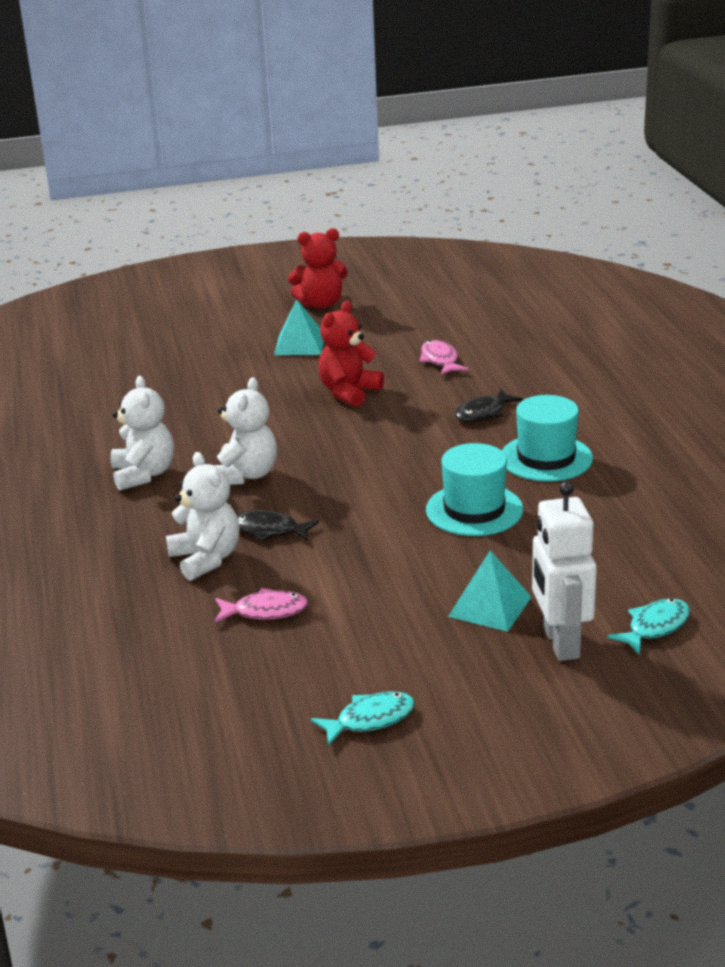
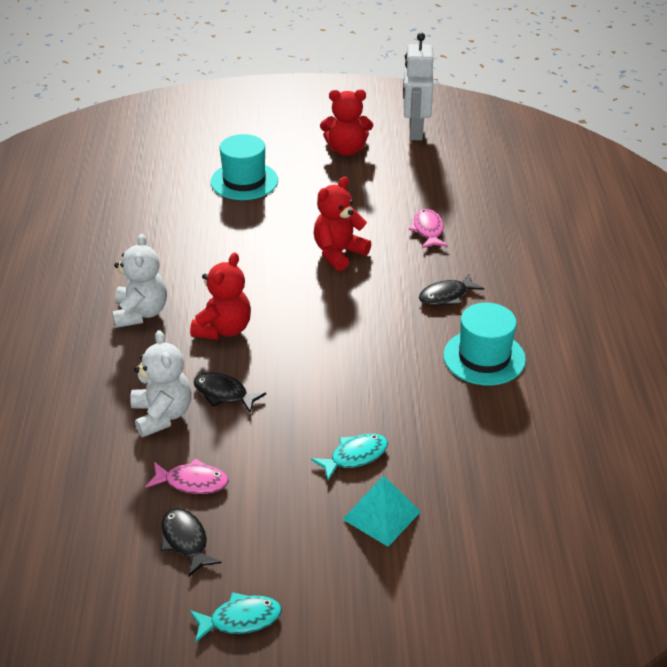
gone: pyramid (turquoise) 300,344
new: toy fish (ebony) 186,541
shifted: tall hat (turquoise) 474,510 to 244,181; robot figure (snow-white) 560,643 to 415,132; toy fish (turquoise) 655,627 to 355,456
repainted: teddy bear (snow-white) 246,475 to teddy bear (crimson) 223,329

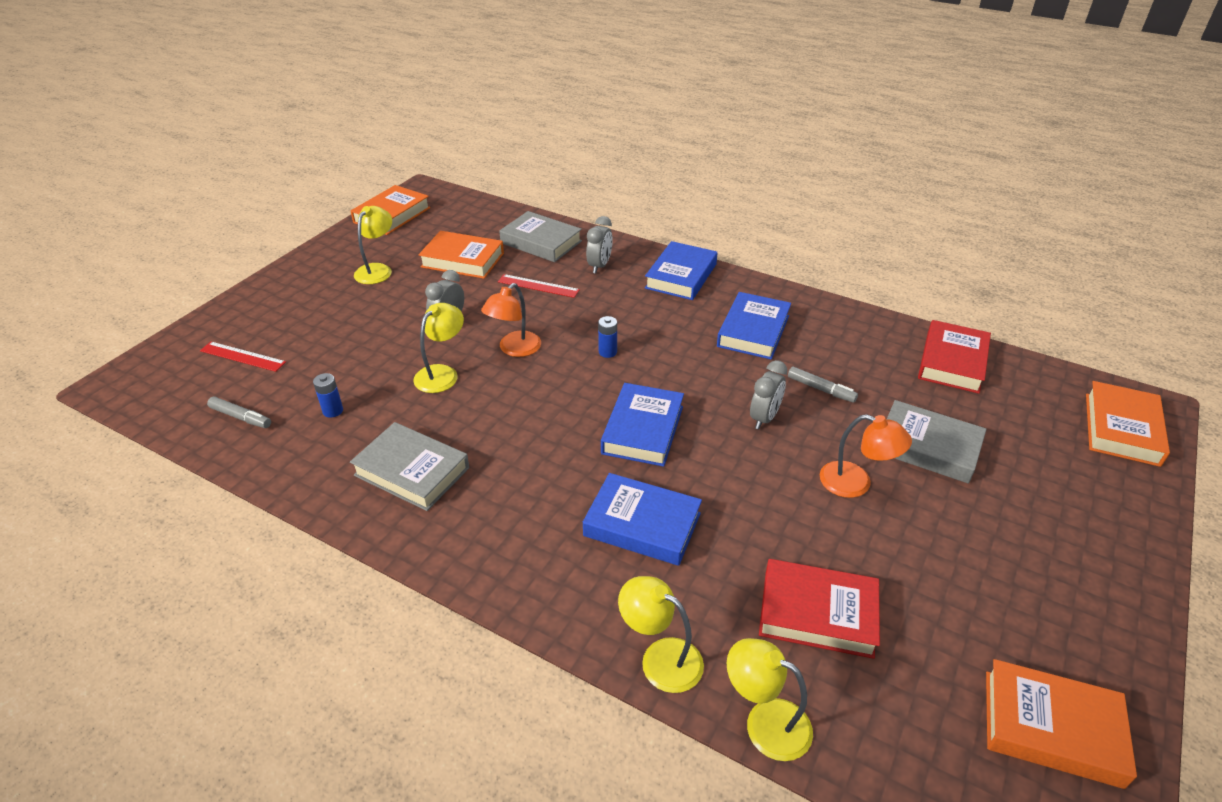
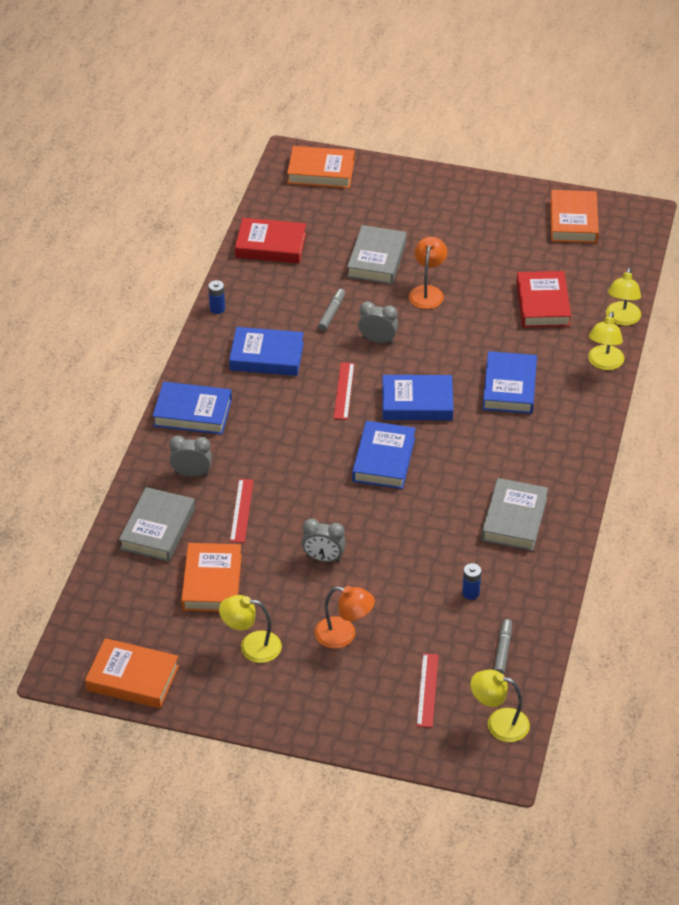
new: measuring stick (crimson) 344,391; book (blue) 384,459
shifted: reading lamp (orange-coloured) 514,349 to 344,635; reading lamp (bright yellow) 442,373 to 498,723; battery (blue) 607,352 to 217,309

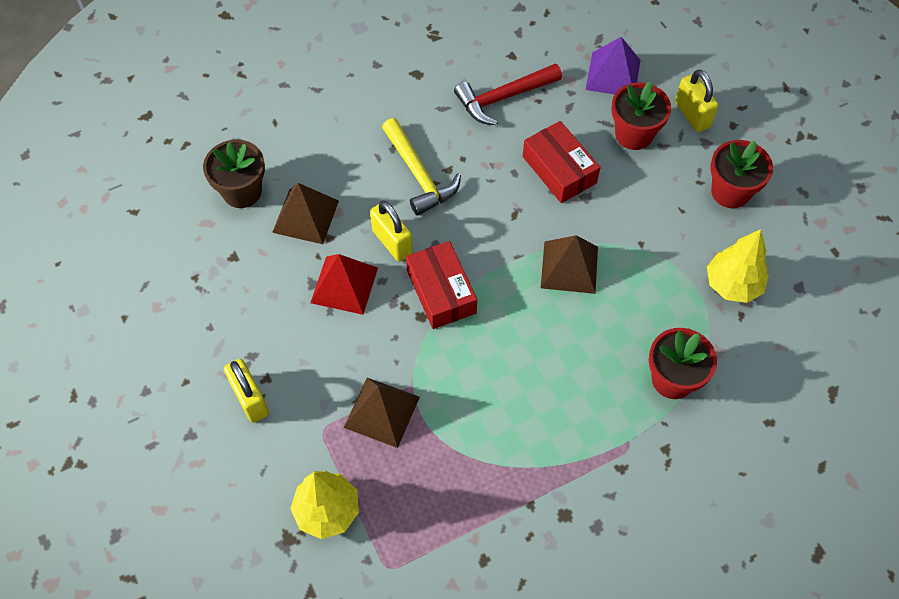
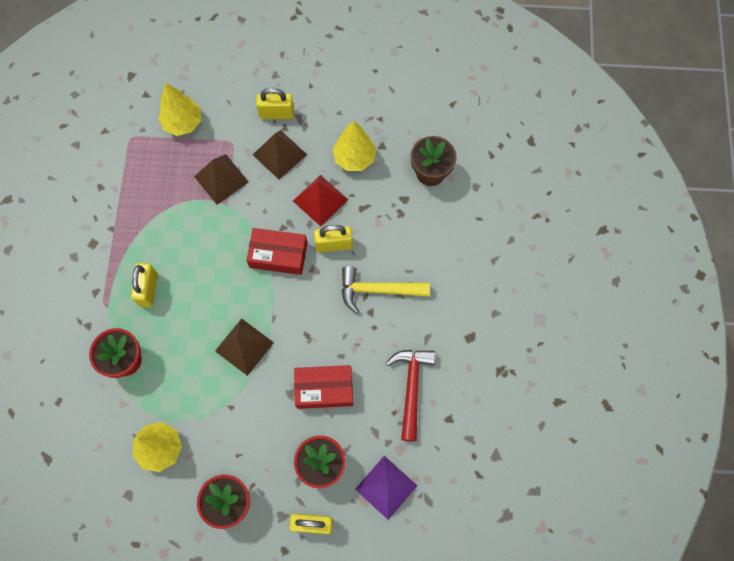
new: toy tree (bright yellow) 354,158; lock (bright yellow) 148,290
shifted: pyramid (dark brown) 306,216 to 279,154

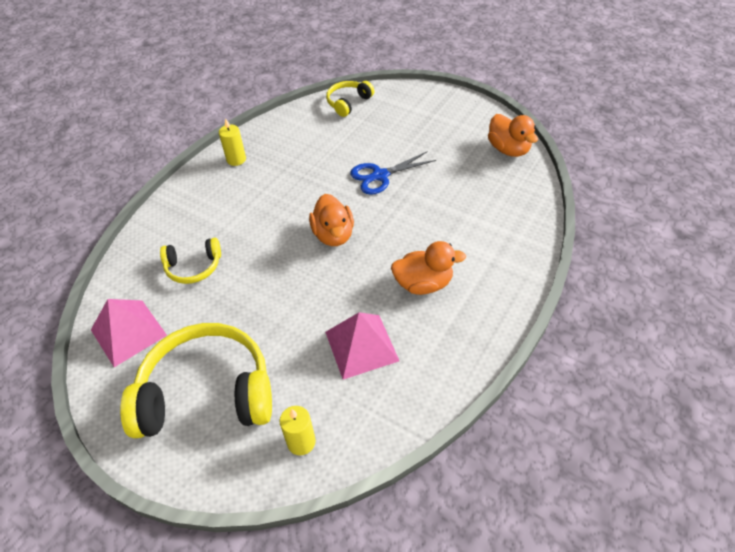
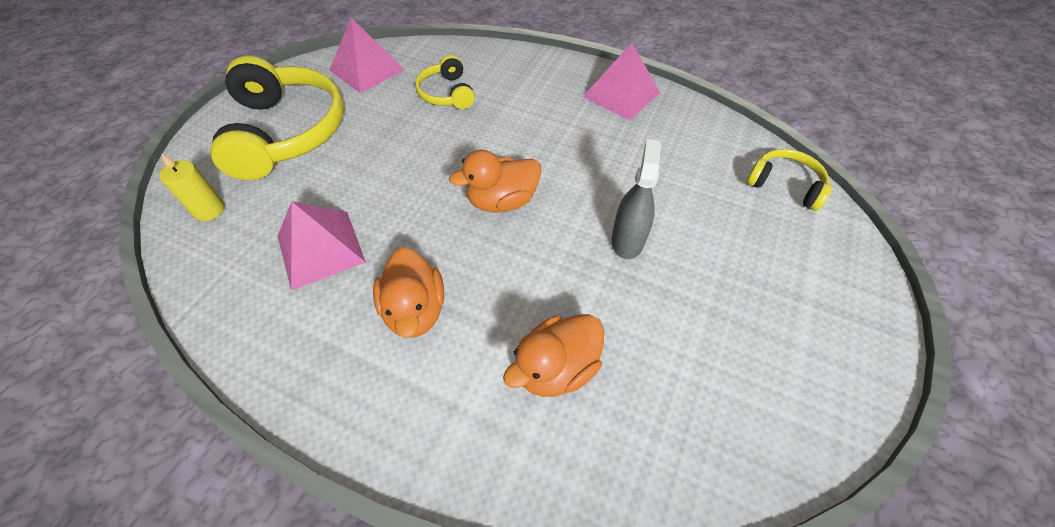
shifted: duck (orange-coloured) 508,149 to 556,368
swapped: wax candle (bright yellow) 236,159 to pyramid (rosy) 621,94; shears (blue) 380,176 to sprayer (grey) 627,240

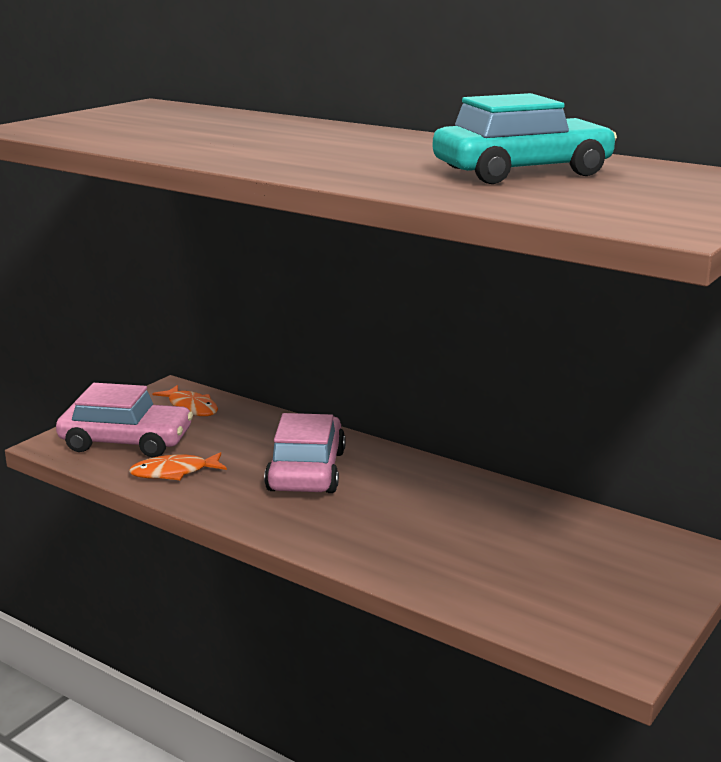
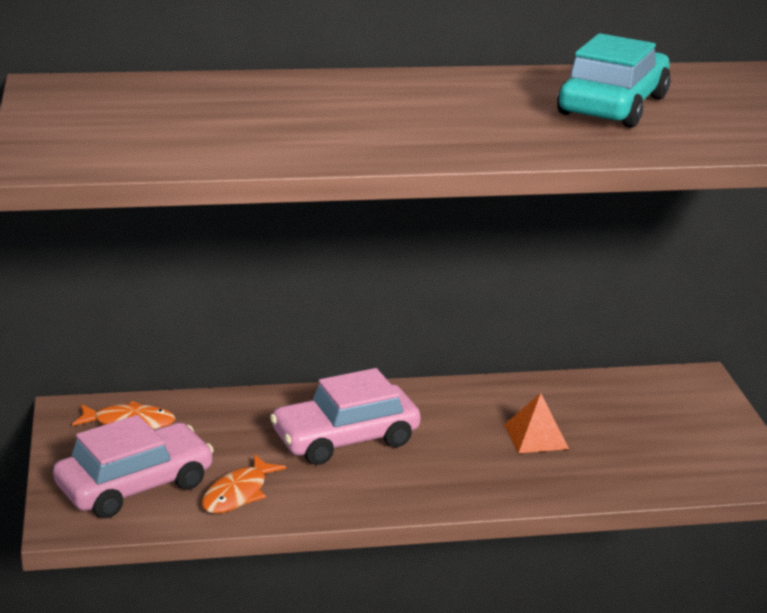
new: pyramid (orange-coloured) 536,436
rotated: car (rosy) 306,471 = 345,438 75 degrees counterclockwise

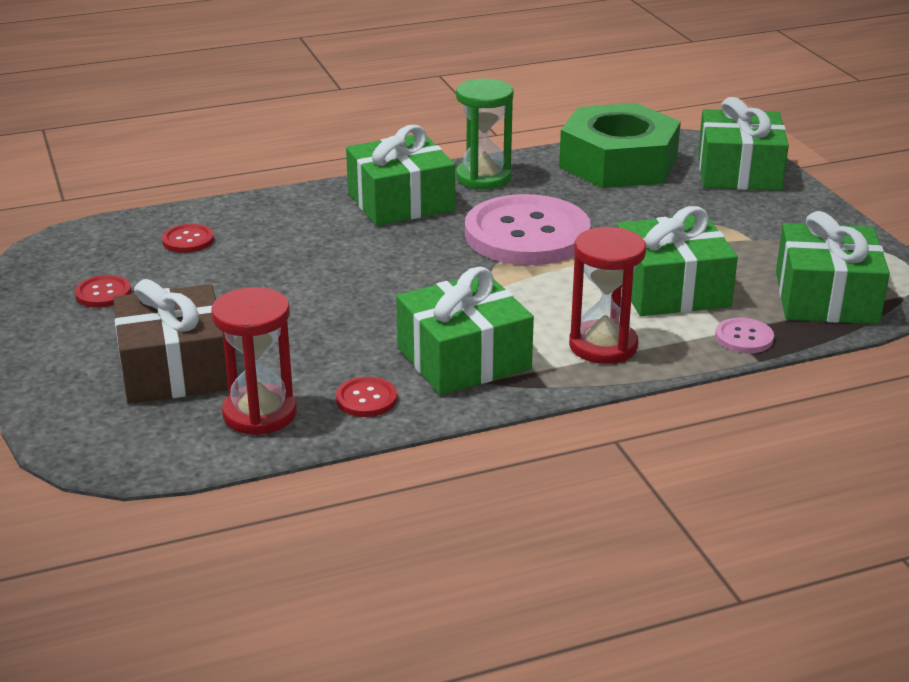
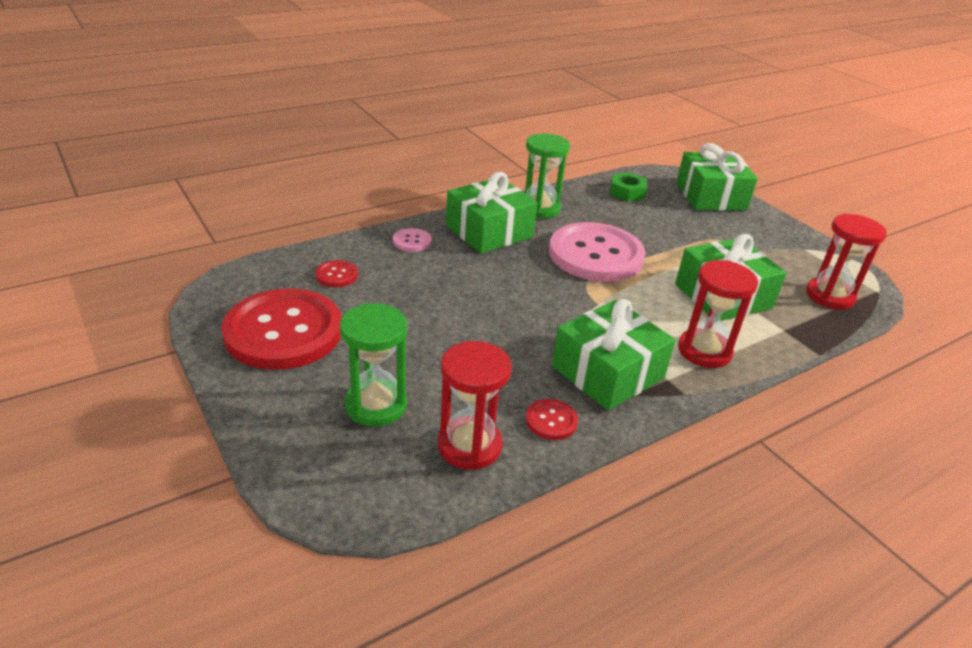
shifted: button (rosy) 744,337 to 412,241
swapped: gift (green) 826,298 to hourglass (crimson) 830,296; gift (dark brown) 174,369 to hourglass (green) 376,405
scaled: hexagon nut (green) 618,163 = 627,192 x0.45; button (crimson) 103,293 = 283,332 x2.47

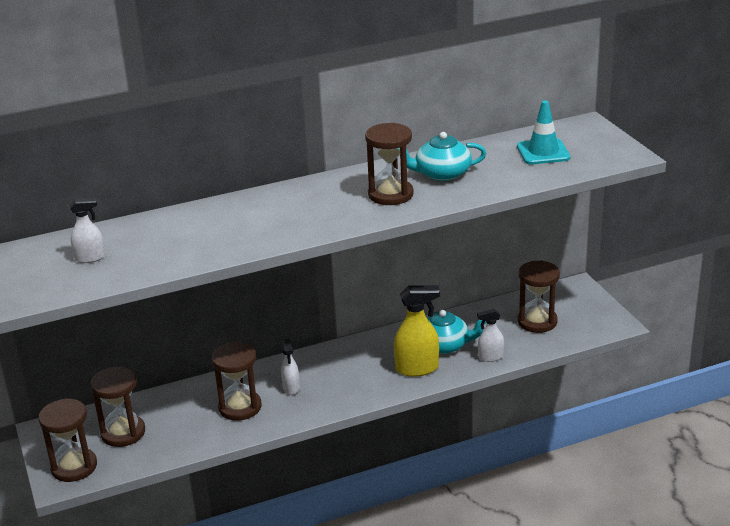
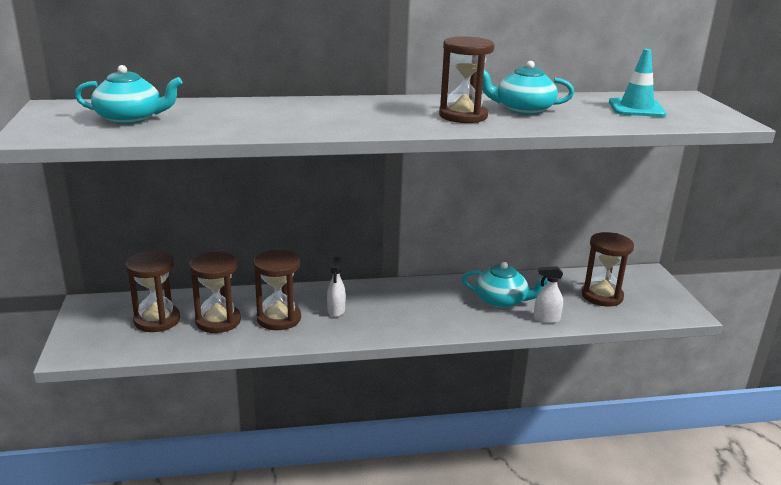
gone: sprayer (bright yellow) 417,368
shifted: hourglass (dark brown) 74,467 to 218,321
swapped: sprayer (snow-white) 90,258 to teapot (turquoise) 130,118

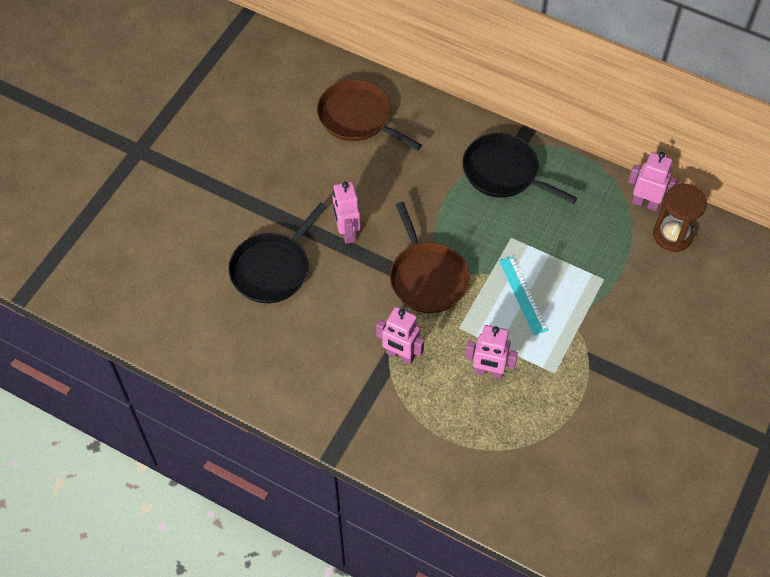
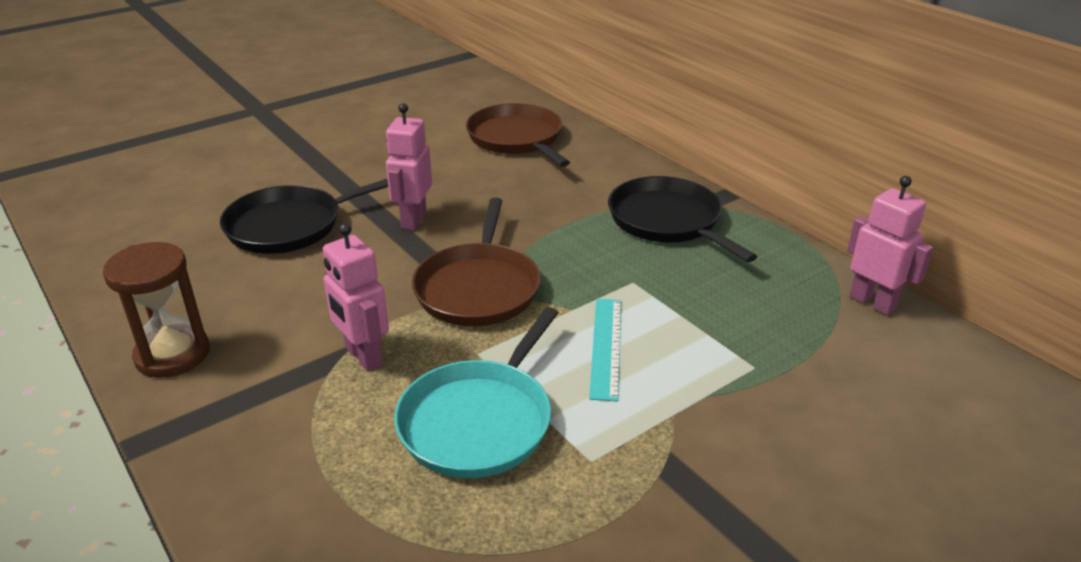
shifted: hourglass (dark brown) 672,235 to 172,355
swapped: robot figure (rosy) 488,371 to pan (turquoise) 479,421

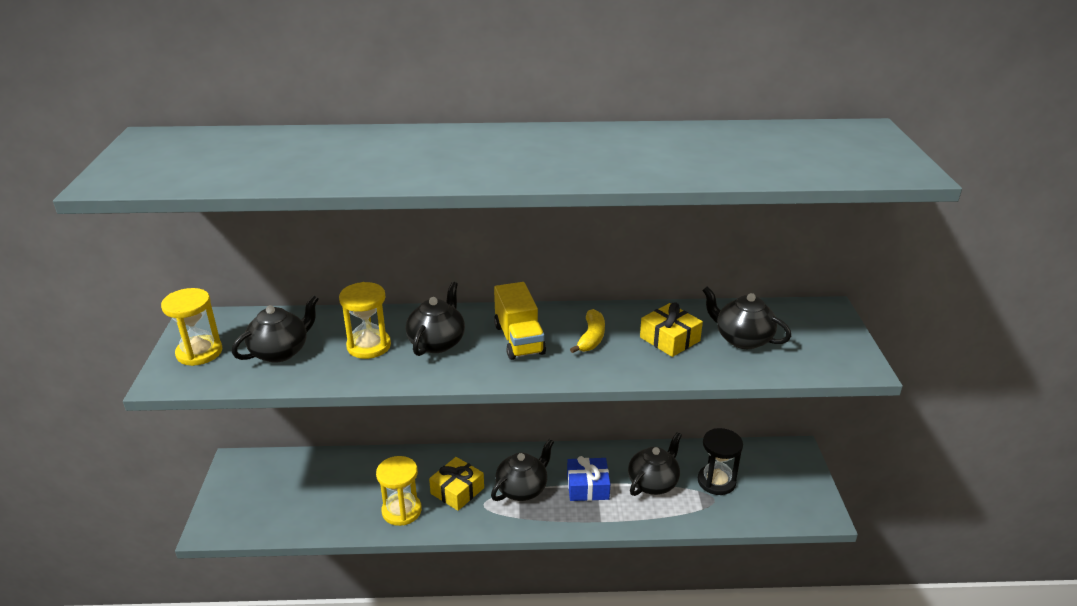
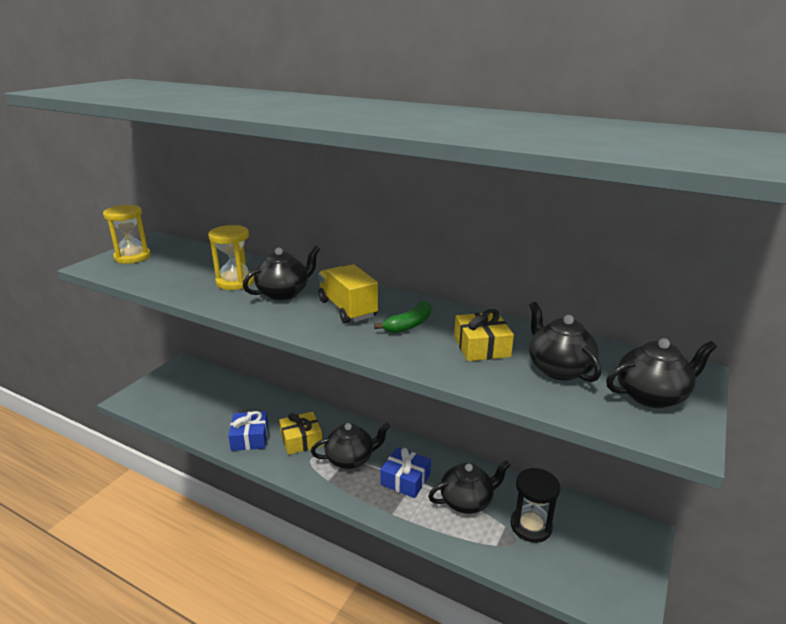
shifted: teapot (ebony) 281,351 to 652,395
swapped: hourglass (bright yellow) 401,511 to gift (blue) 250,438
repainted: toy banana (bright yellow) 591,338 to toy banana (green) 409,325
rotated: toy truck (bright yellow) 519,339 = 347,309 135 degrees clockwise

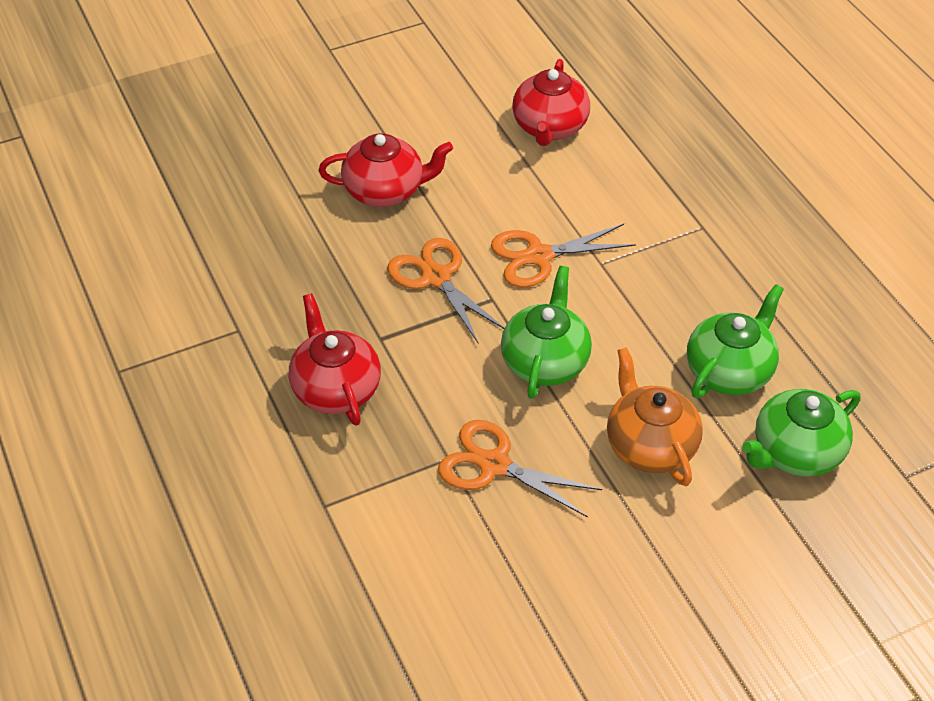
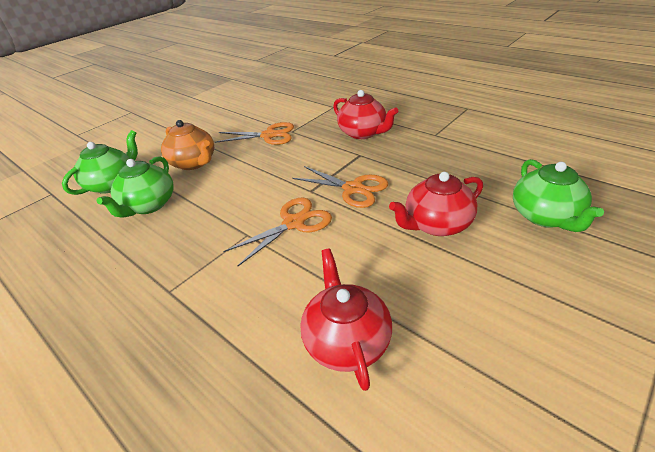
shifted: teapot (green) 545,361 to 545,216

